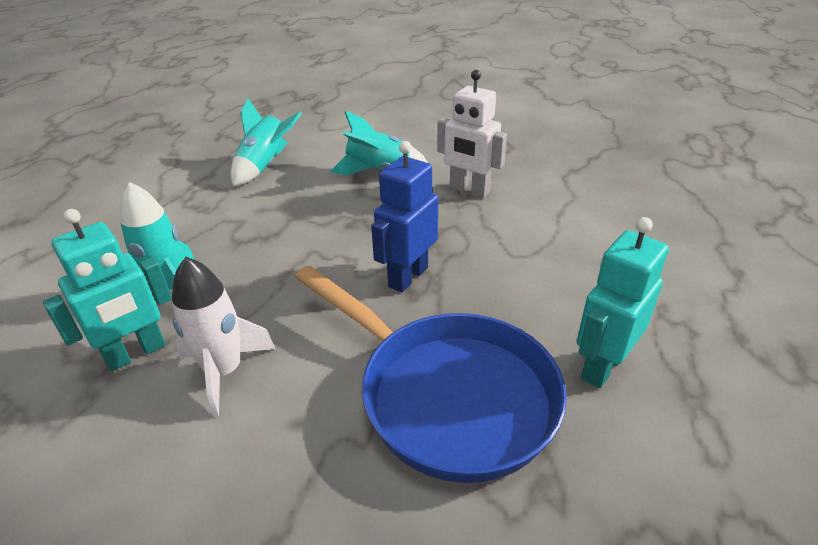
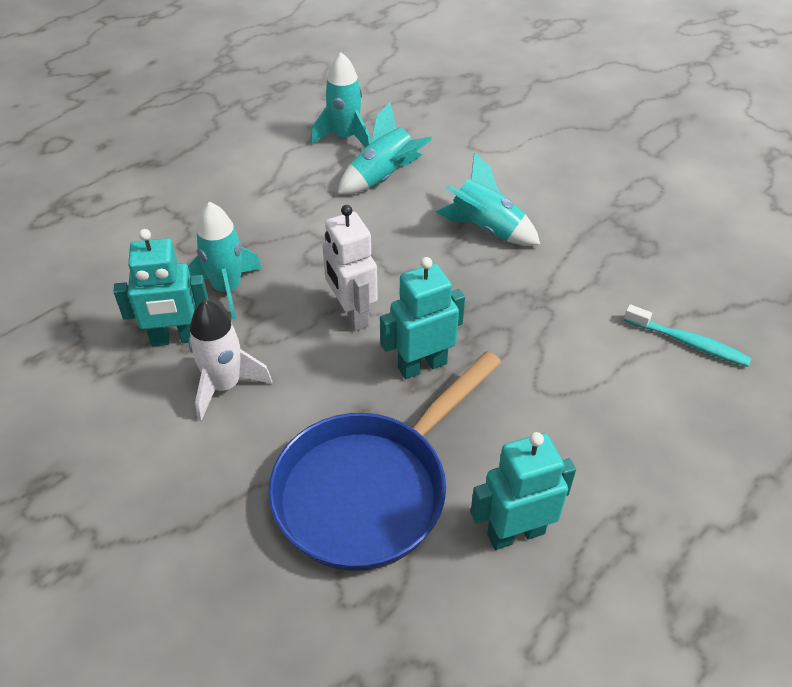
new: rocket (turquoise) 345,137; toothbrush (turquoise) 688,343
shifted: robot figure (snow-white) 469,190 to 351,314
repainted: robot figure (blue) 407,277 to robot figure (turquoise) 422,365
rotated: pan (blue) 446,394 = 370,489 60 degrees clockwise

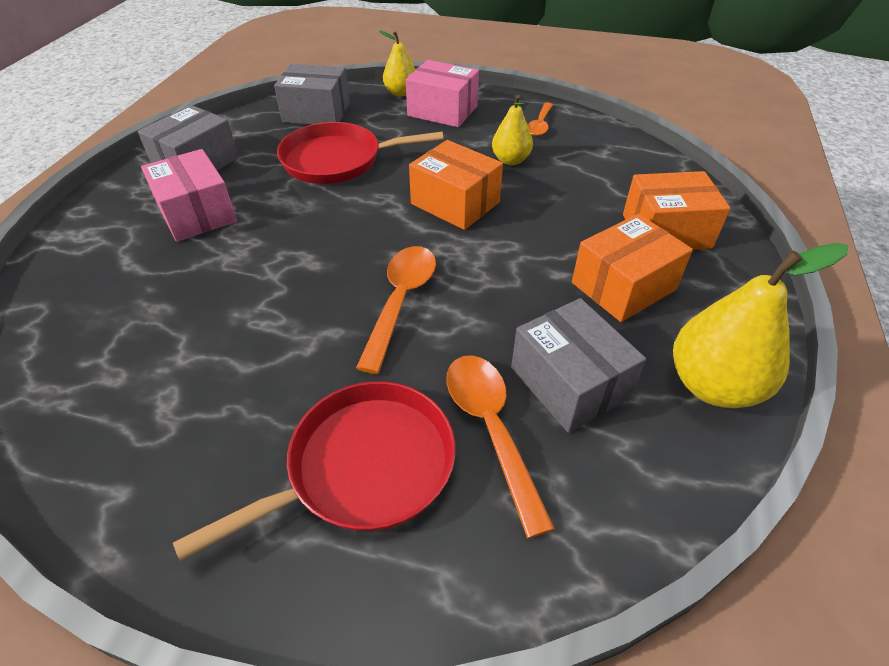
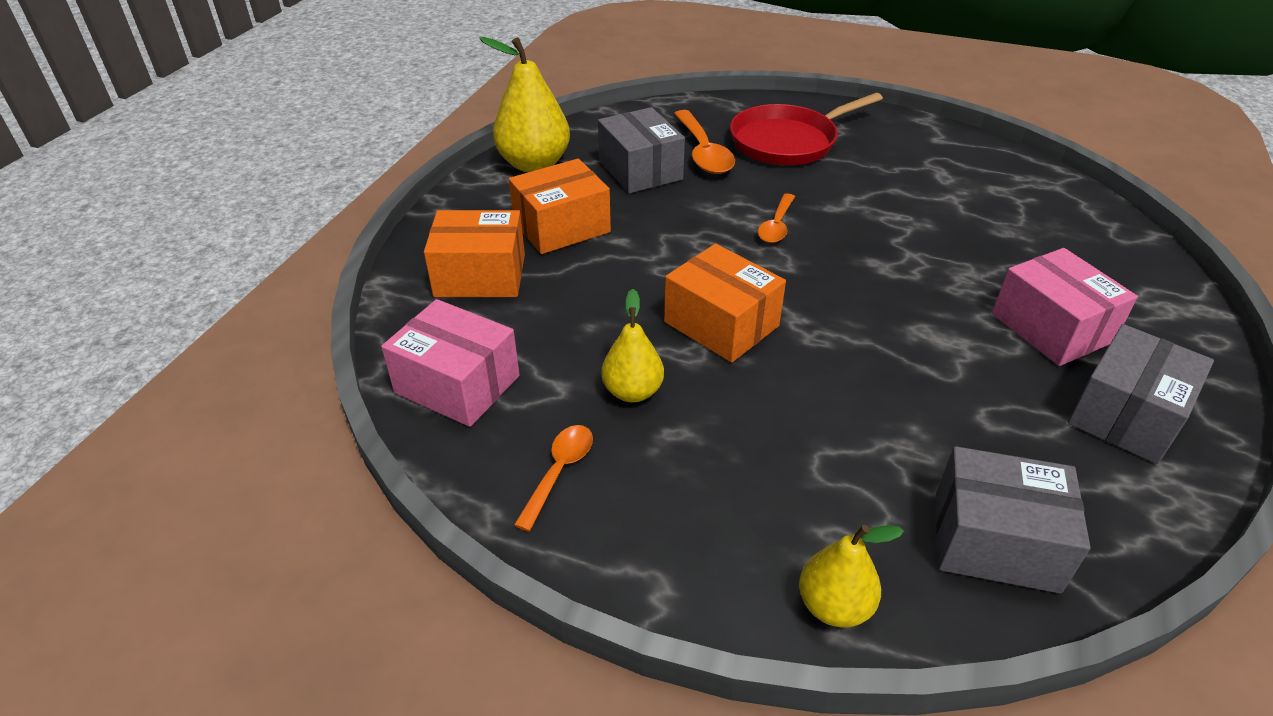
gone: pan (crimson) 337,160
shifted: package (rosy) 442,111 to 457,384
scaled: tablespoon (orange-coloured) 400,301 = 776,225 x0.62

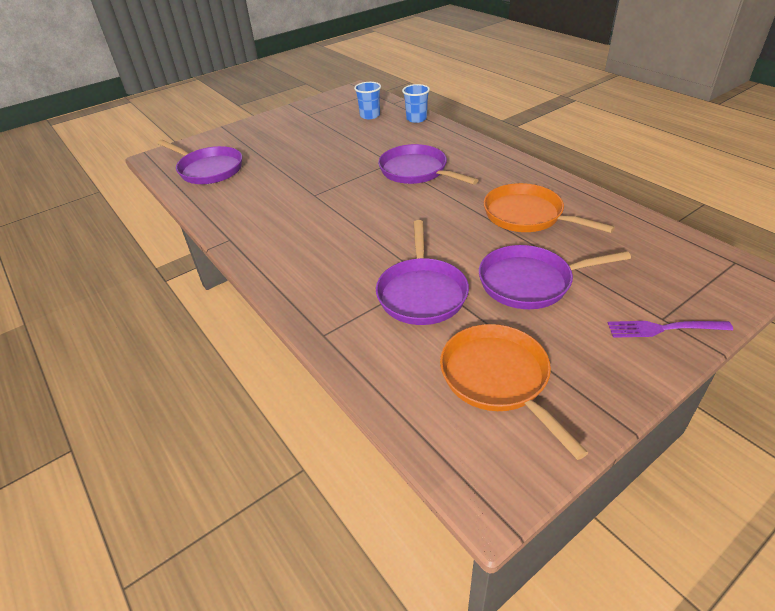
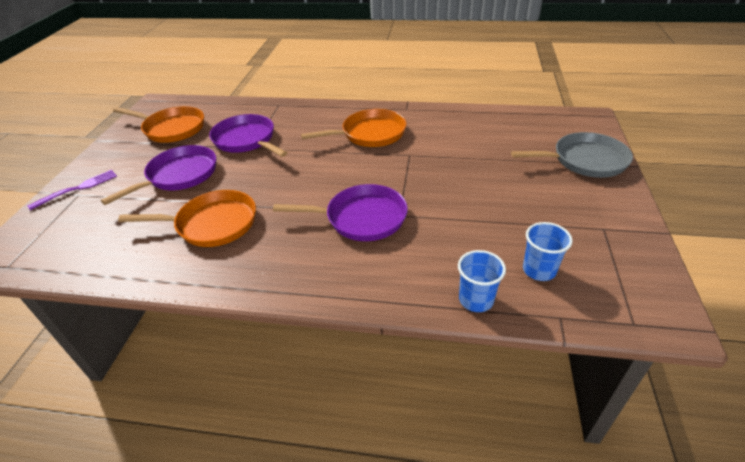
gone: pan (purple) 208,169
new: pan (orange-coloured) 370,134; pan (grey) 585,160

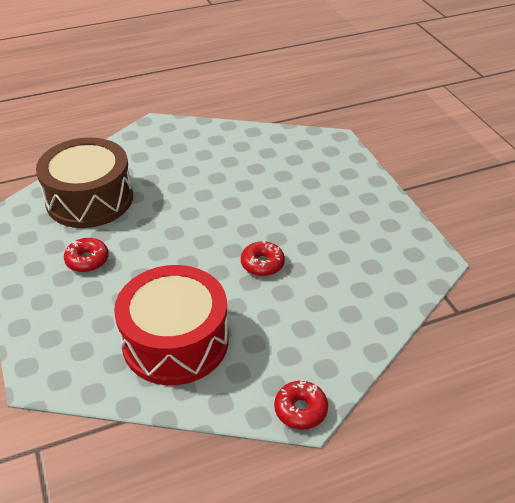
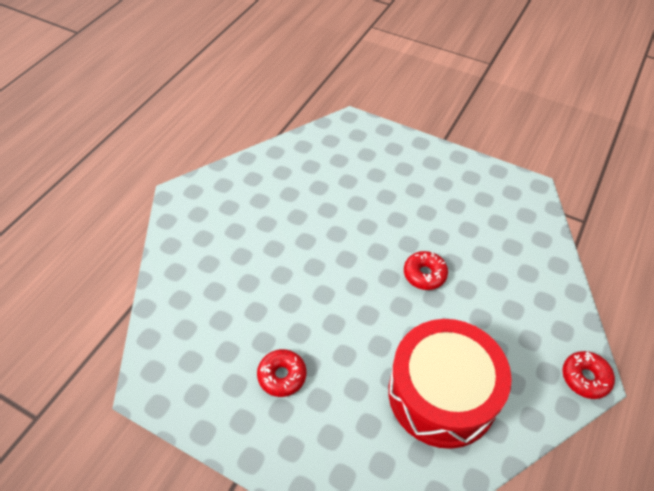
gone: snare drum (dark brown) 89,199

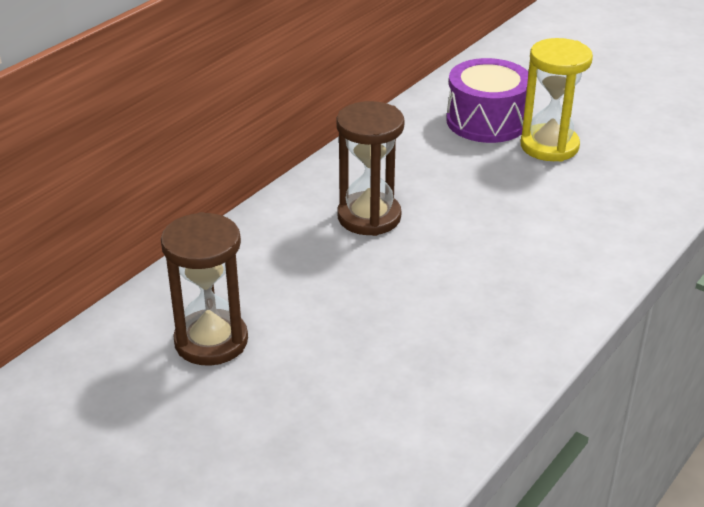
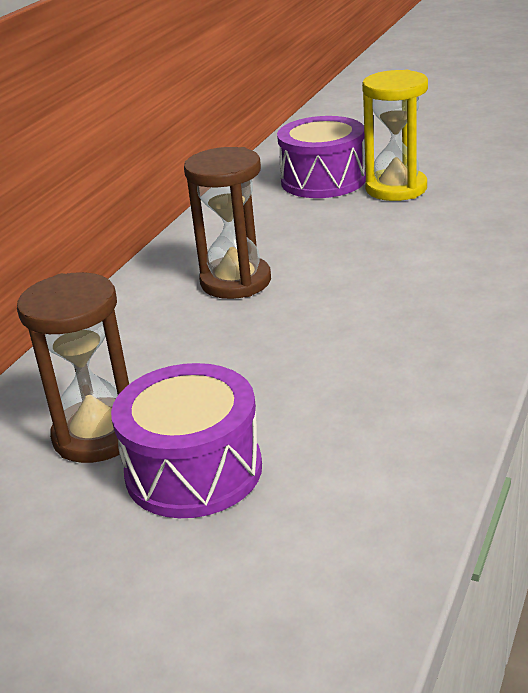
new: snare drum (purple) 193,470

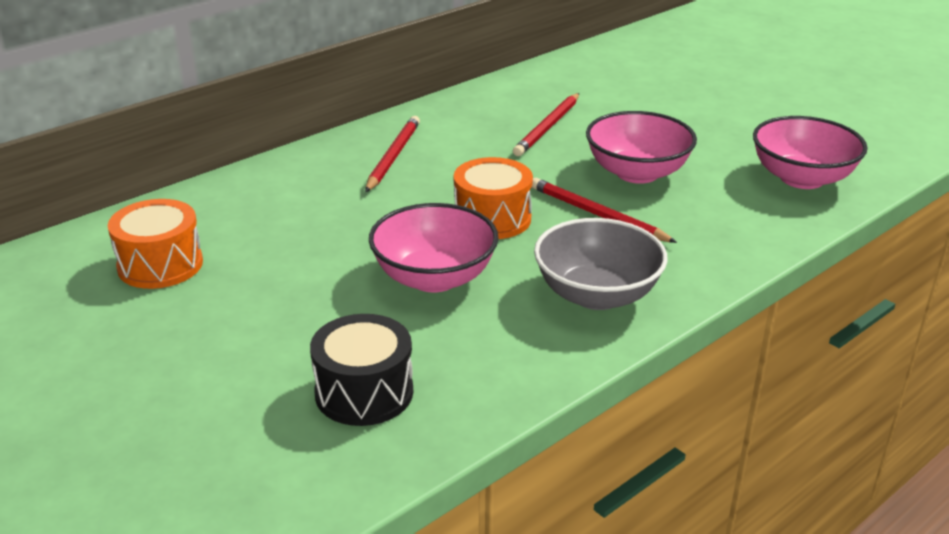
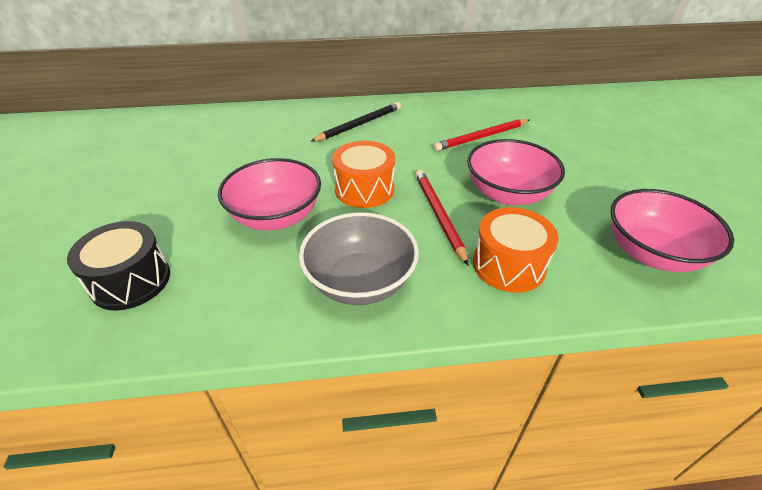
shifted: snare drum (orange-coloured) 160,265 to 508,265
repainted: wooden pencil (crimson) 393,156 to wooden pencil (ebony) 359,124

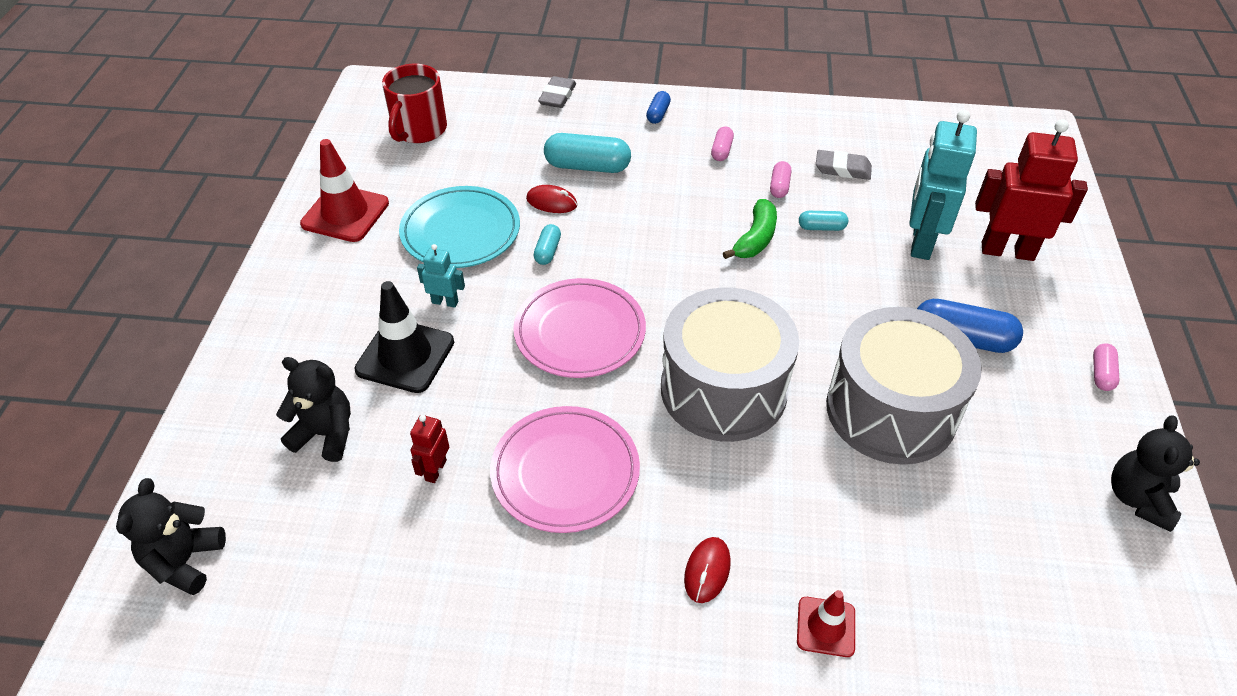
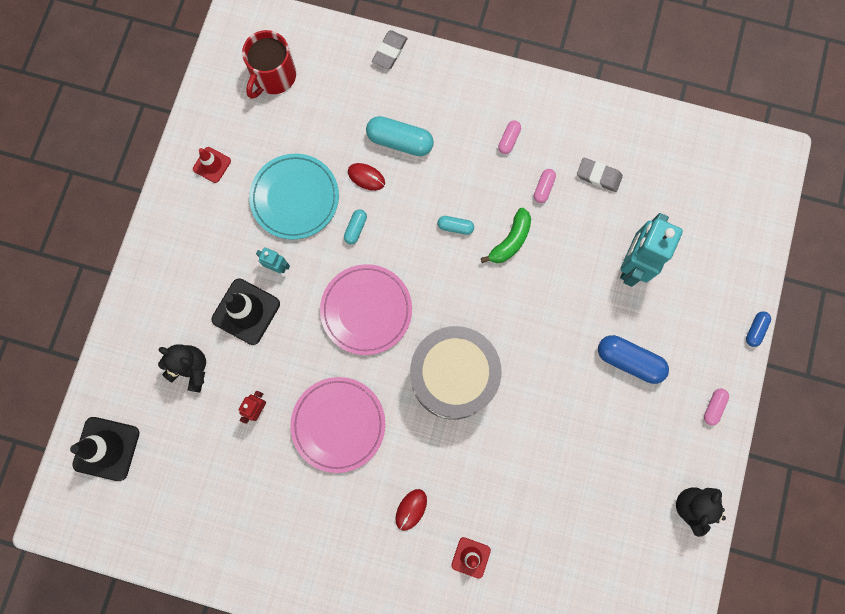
gone: robot figure (crimson) 1007,251; snare drum (grey) 891,410
shifted: capsule (blue) 658,114 to 755,330; capsule (turquoise) 821,227 to 455,227
swapped: teddy bear (ebony) 185,561 to safety cone (ebony) 106,448
scaled: safety cone (crimson) 345,214 = 212,165 x0.58

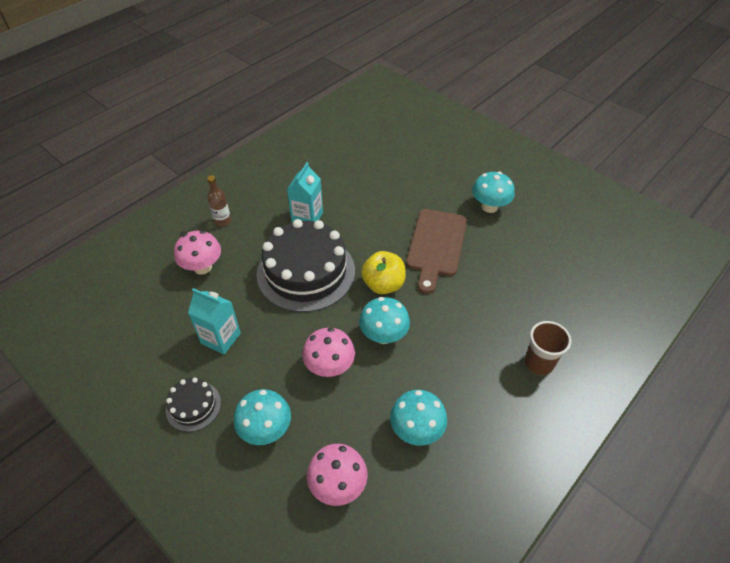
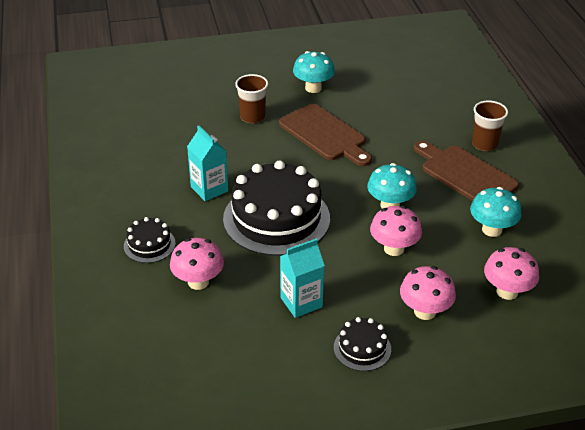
gone: apple (bright yellow) 383,284
new: beaker (dark brown) 252,117; chopping board (dark brown) 465,174
swapped: drink bottle (dark brown) 222,221 to gateau (ebony) 149,245
repainted: fungus (turquoise) 266,429 to fungus (rosy) 425,311

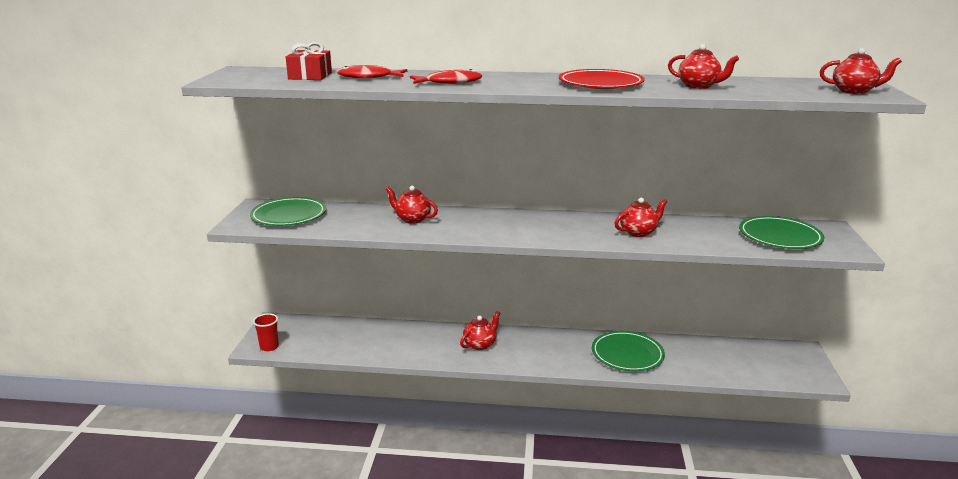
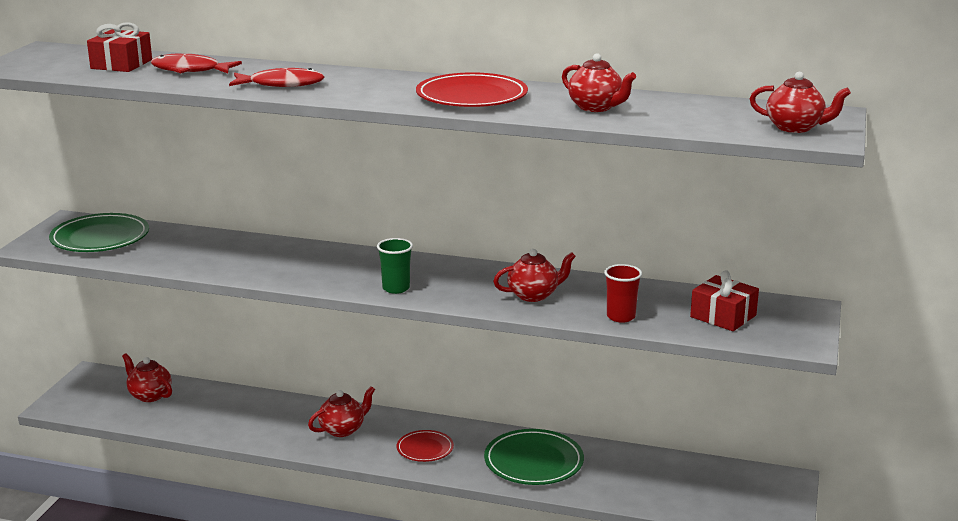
new: beaker (green) 396,288; flat dish (crimson) 425,449
shifted: teapot (crimson) 412,219 to 150,395; beaker (crimson) 269,347 to 621,317
swapped: flat dish (green) 780,236 to gift (crimson) 723,316

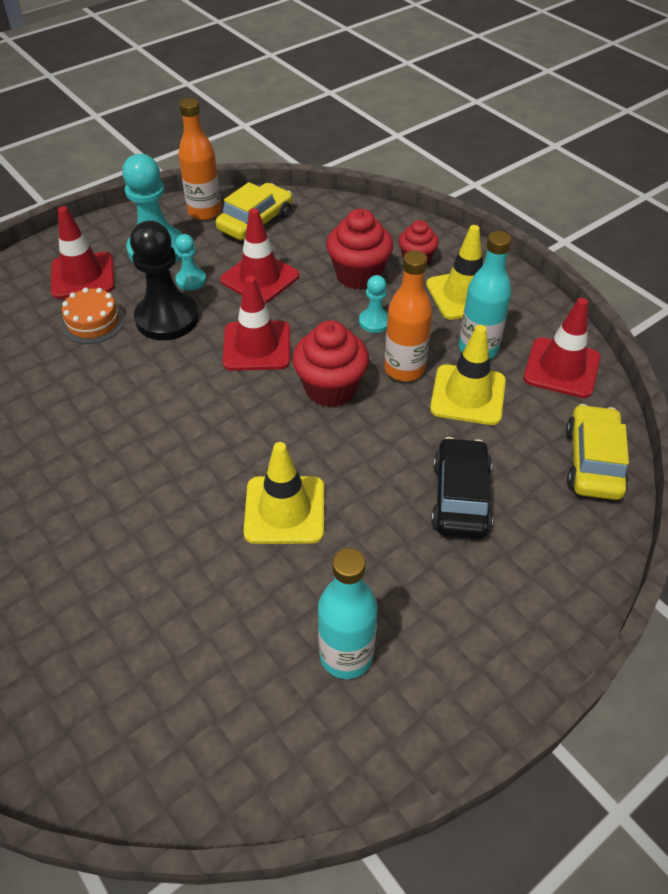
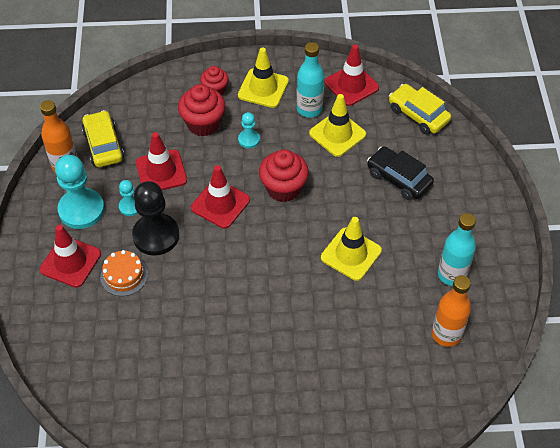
shifted: drink bottle (orange-coloured) 404,369 to 446,334

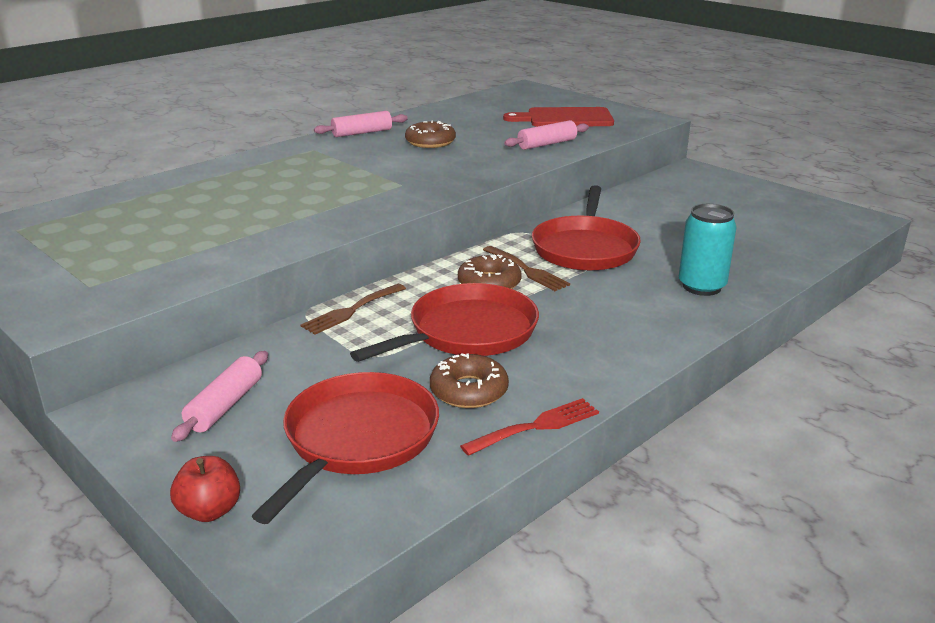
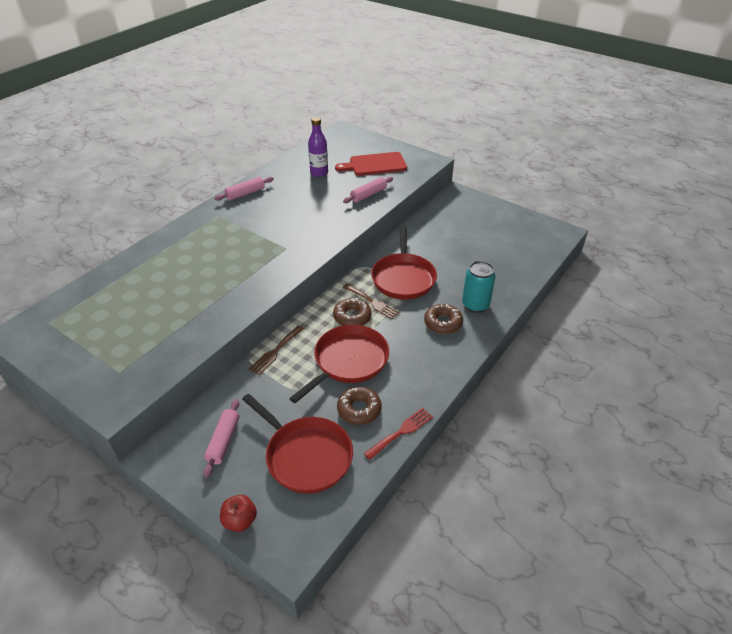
new: drink bottle (purple) 319,173
shifted: donut (dark brown) 430,142 to 443,323
rotated: pan (crimson) 357,439 = 306,456 120 degrees clockwise

